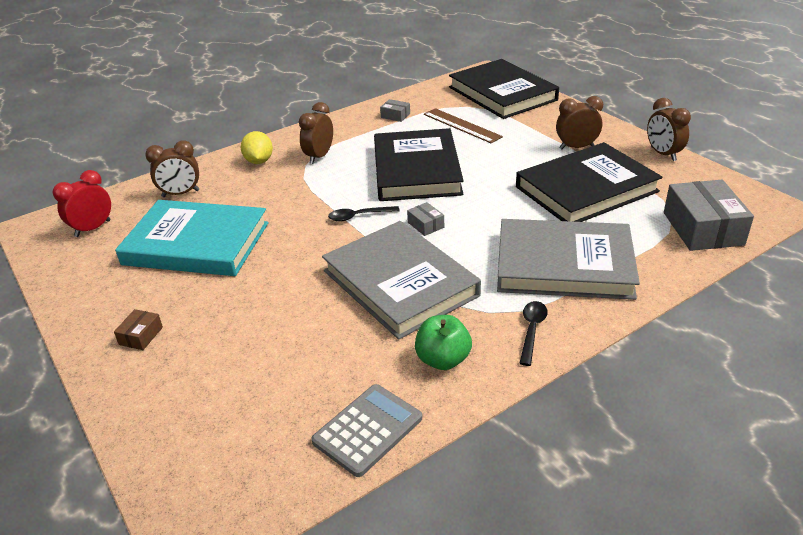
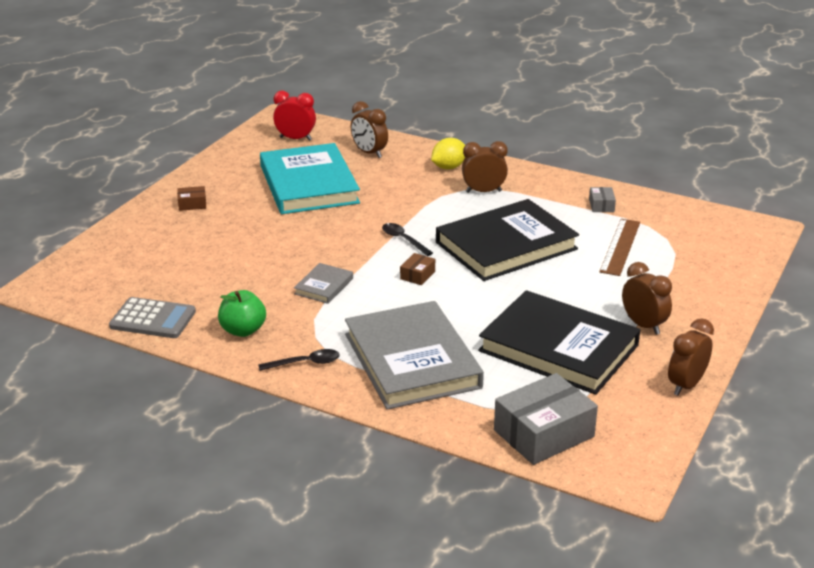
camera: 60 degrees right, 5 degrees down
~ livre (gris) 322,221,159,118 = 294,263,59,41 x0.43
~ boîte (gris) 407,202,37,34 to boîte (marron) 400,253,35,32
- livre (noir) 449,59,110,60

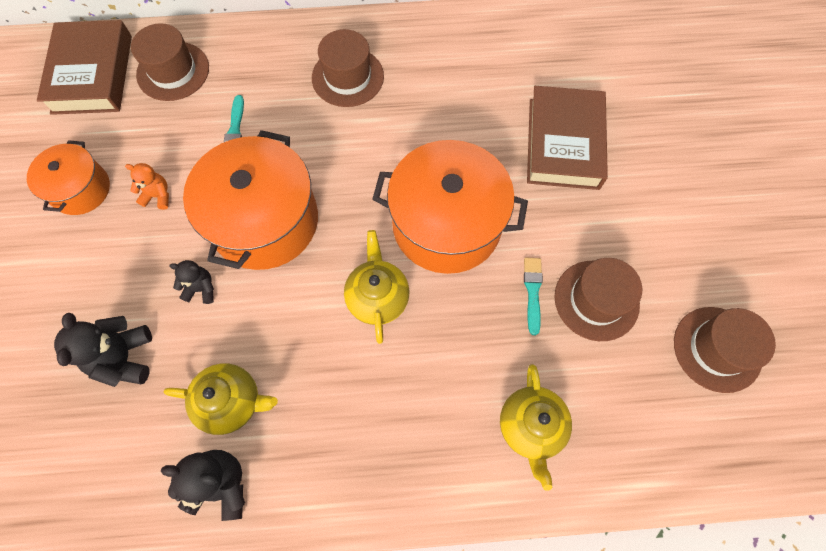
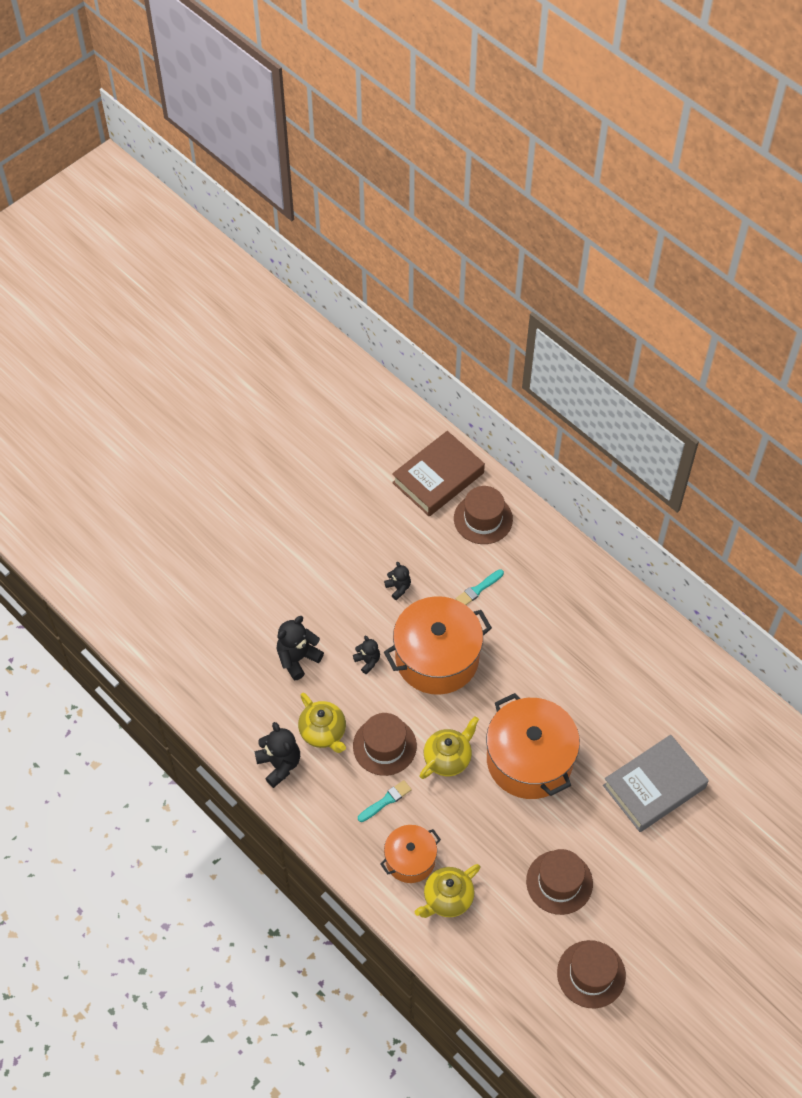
camera: 50 degrees right, 10 degrees down
~ chapeau (marron) 312,29,72,78 to 353,713,64,63
~ pinceau (turquoise) 524,258,19,77 to 358,780,54,42
~ marmite (orange) 27,140,83,75 to 380,825,61,58
~ ours en peluche (orange) 125,163,44,47 to ours en peluche (noir) 384,562,27,38
~ livre (marron) 527,86,81,104 to livre (gris) 603,735,106,97

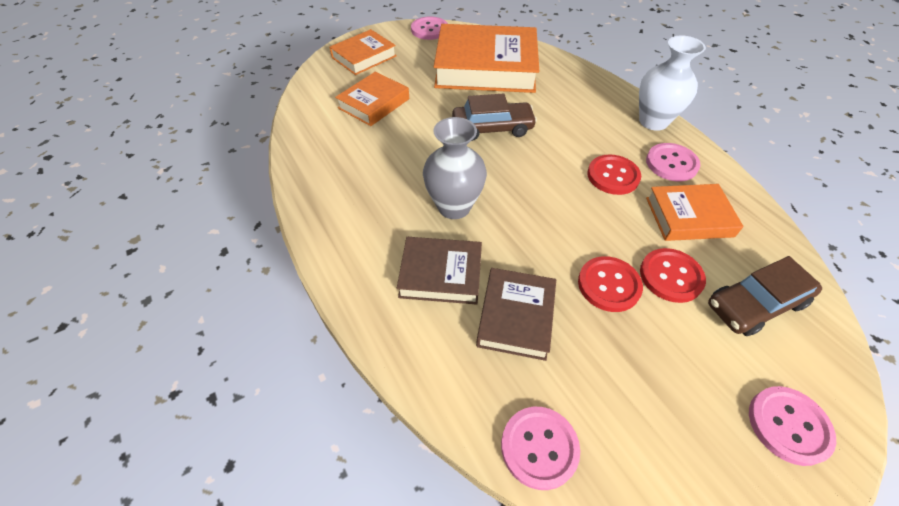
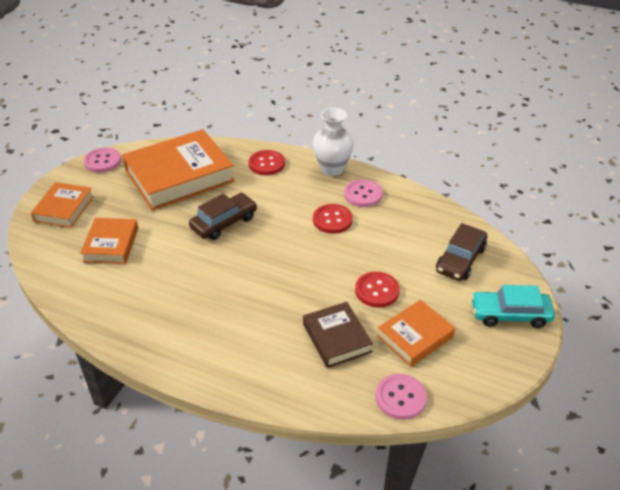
camera: 35 degrees left, 10 degrees down
~ bouton (rouge) 640,248,66,55 to 249,150,36,25
~ livre (orange) 646,184,98,57 to 377,300,78,66
~ bouton (rose) 749,386,87,80 to voiture (turquoise) 471,285,84,43
- livre (marron) 397,237,85,68
- vase (gris) 423,117,64,102

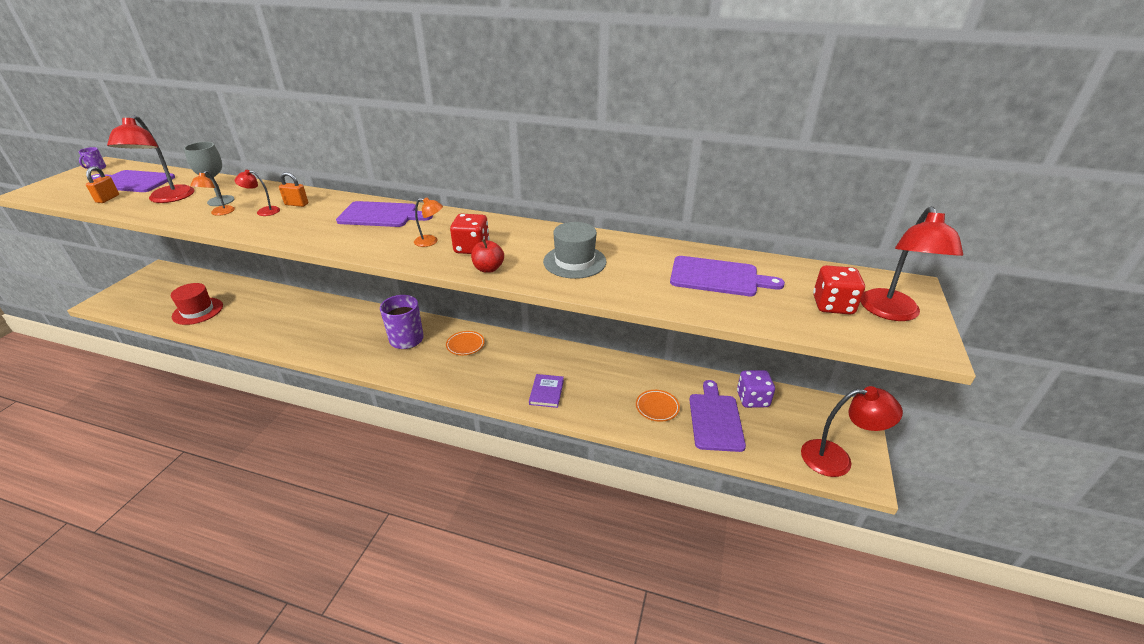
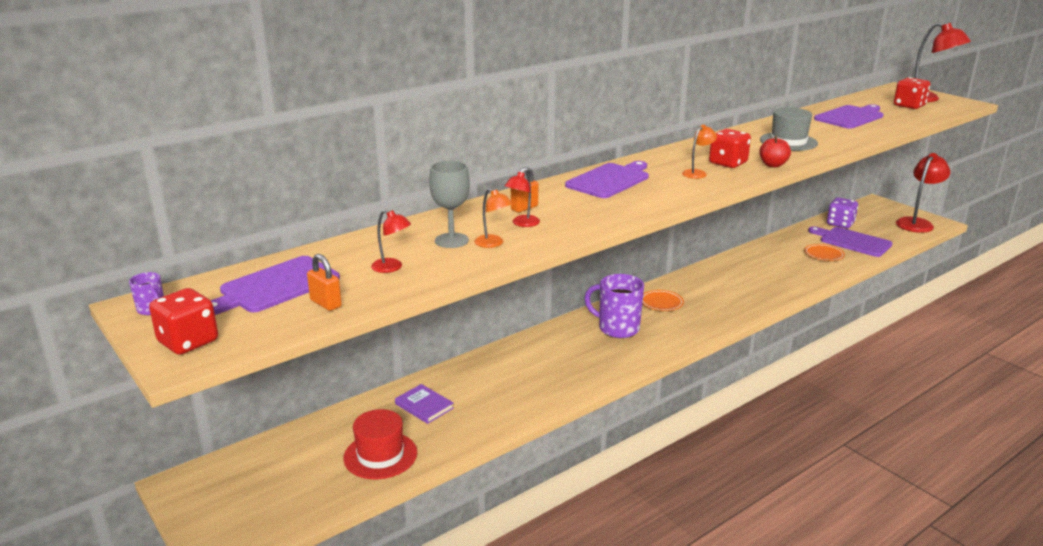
camera: 55 degrees left, 10 degrees down
+ dé (rouge) 149,288,69,67
~ lampe (rouge) 107,115,87,88 = 371,210,40,63 x0.51
~ livre (violet) 529,374,35,34 to 395,384,59,40

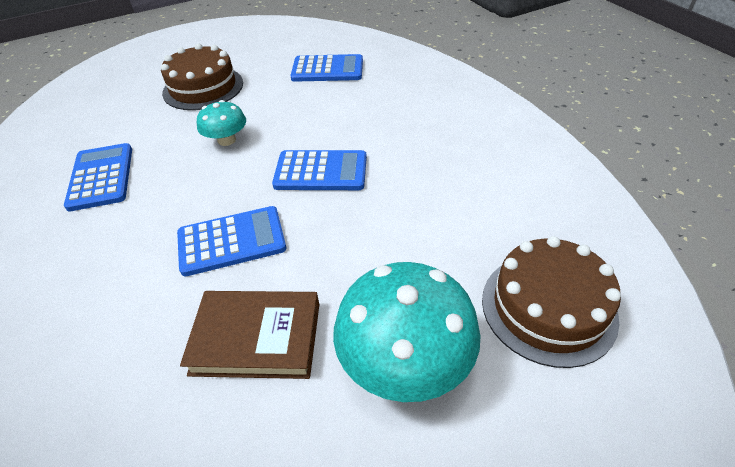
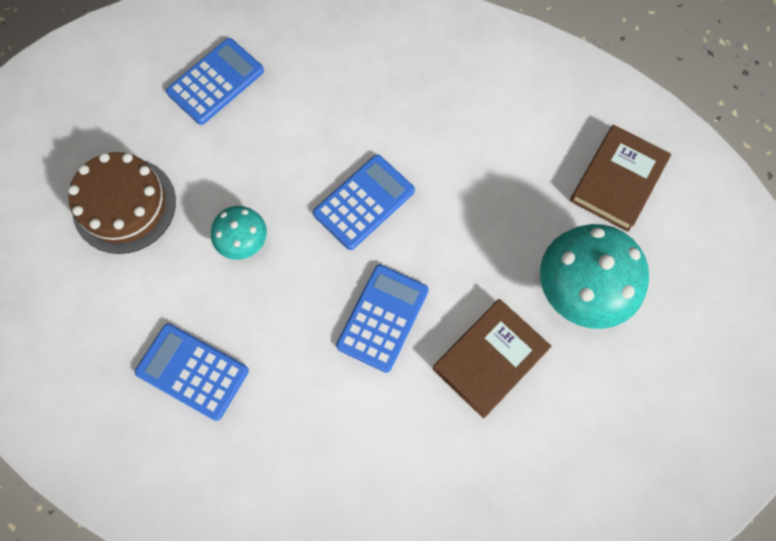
camera: 50 degrees left, 25 degrees up
~ gâteau (marron) 482,236,139,132 to livre (marron) 570,125,101,107

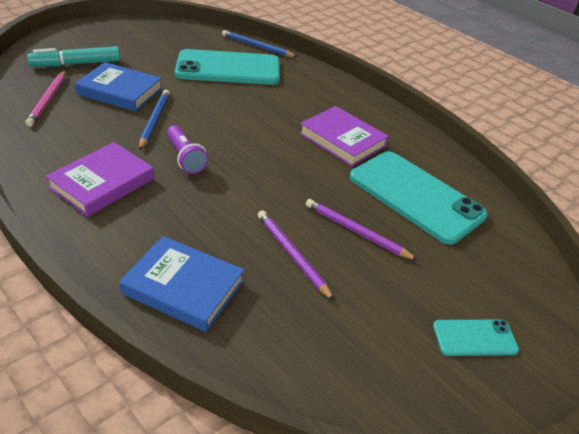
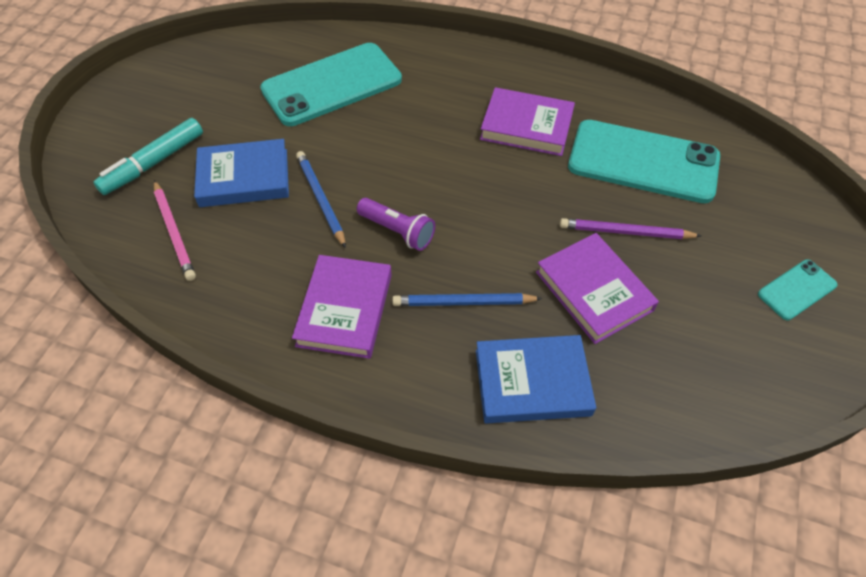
camera: 25 degrees left, 15 degrees up
~ crayon (bleu) 222,30,76,27 to 392,293,151,13
~ crayon (violet) 258,210,77,91 to livre (violet) 536,233,123,111

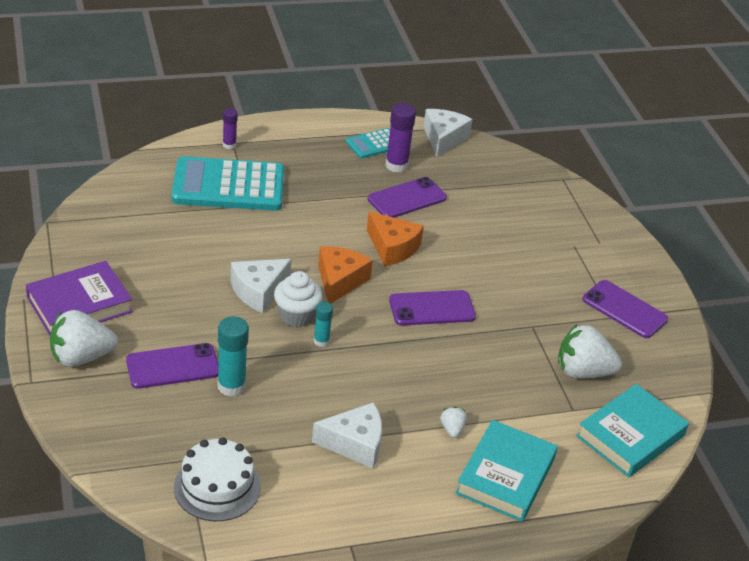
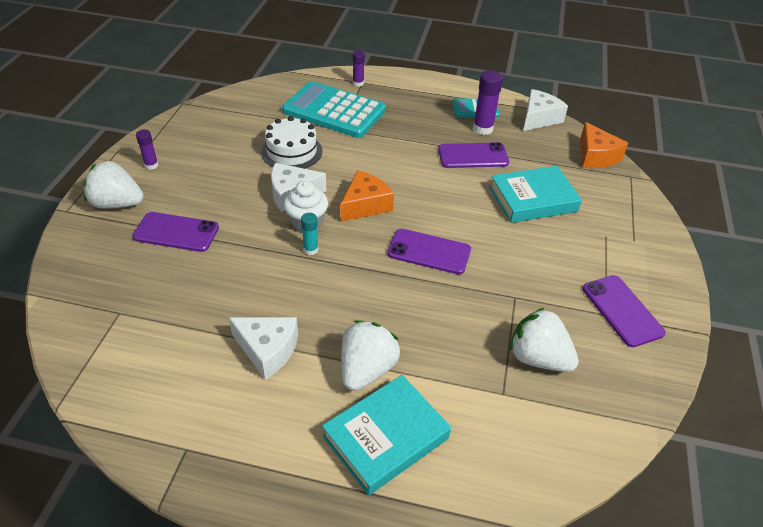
camera: 30 degrees right, 5 degrees up
~ livre (violet) 26,261,107,74 to bâton de colle (violet) 136,130,22,40
~ gâteau (blanc) 174,437,87,84 to 261,116,61,53
~ fraise (blanc) 440,407,27,31 = 341,320,59,71 x2.14
~ livre (turquoise) 576,384,113,93 to 489,166,93,57
~ fromage (orange) 367,211,57,55 to 580,122,48,46
- bâton de colle (turquoise) 217,316,32,81

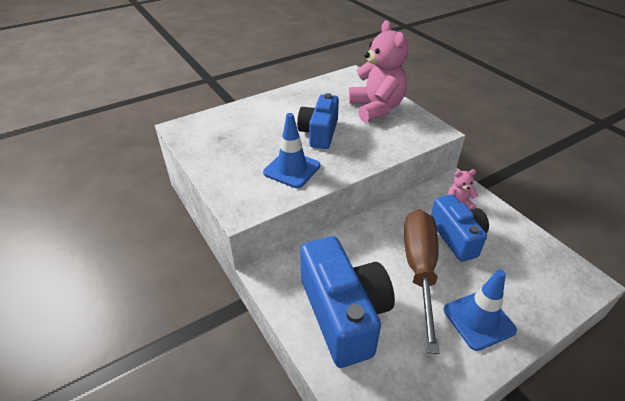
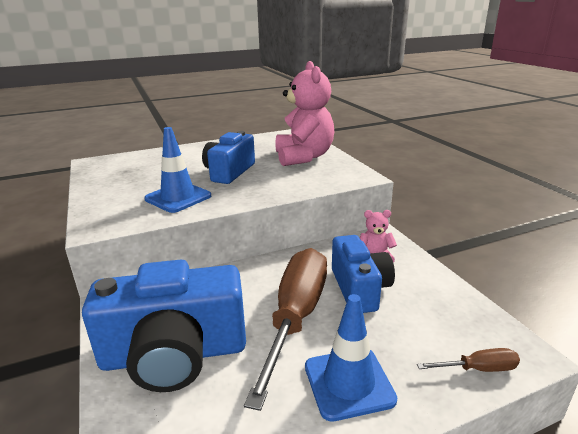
camera: 10 degrees right, 15 degrees down
~ appareil photo (bleu) 300,236,95,132 = 82,260,164,132 90 degrees clockwise
+ tournevis (marron) 417,348,103,24

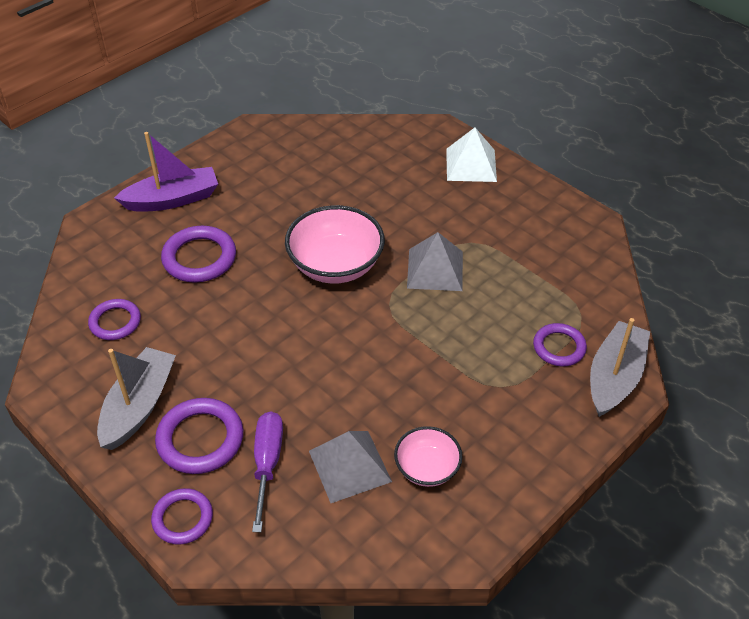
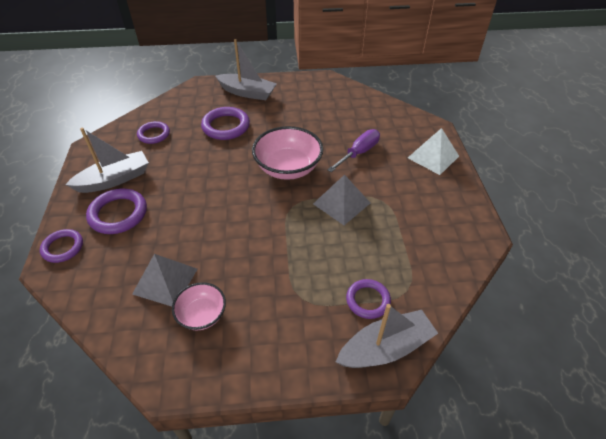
camera: 40 degrees right, 0 degrees up
~ bateau (violet) 114,132,104,80 to bateau (gris) 215,39,62,61
~ tournevis (violet) 252,411,31,121 to 327,129,53,43

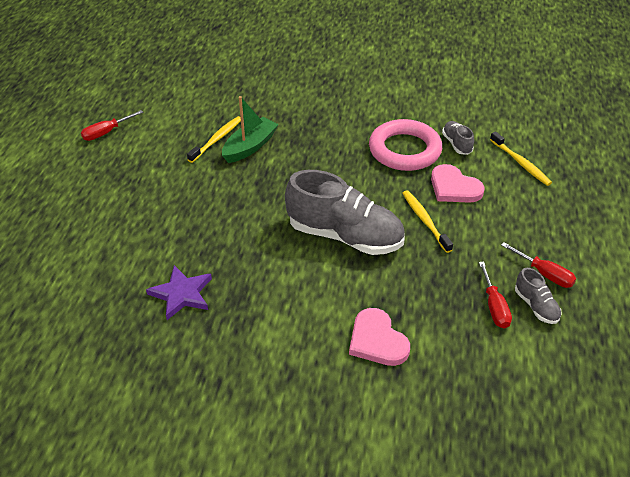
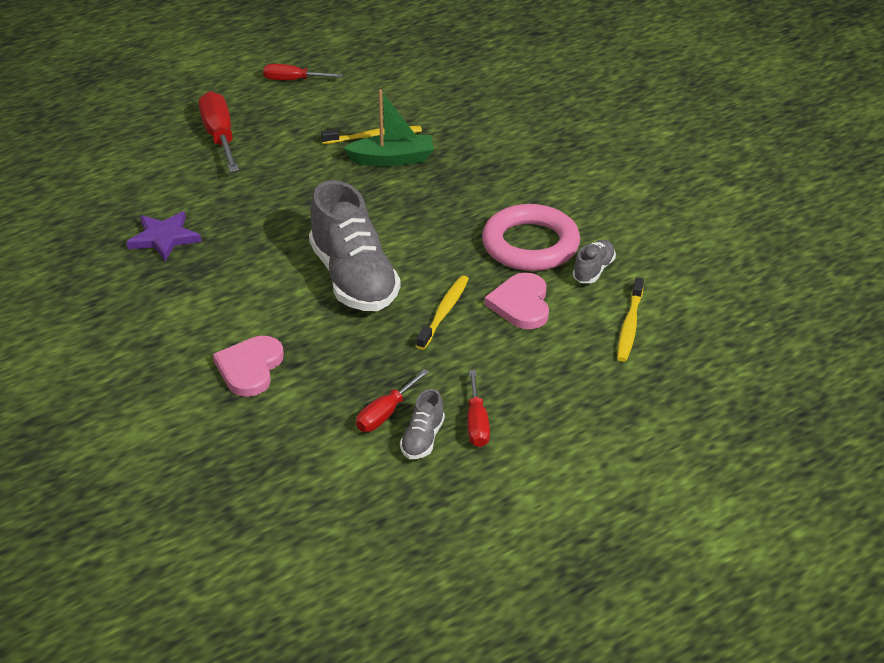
camera: 45 degrees right, 5 degrees down
+ tournevis (rouge) 199,91,40,81

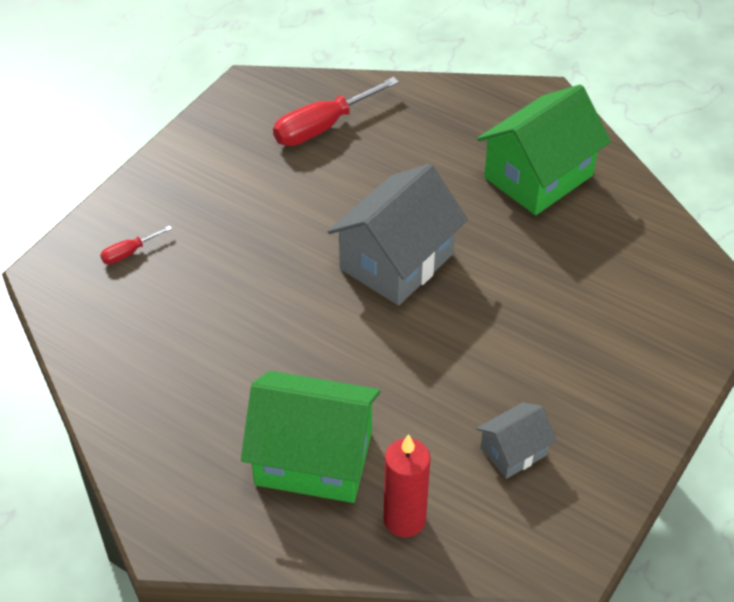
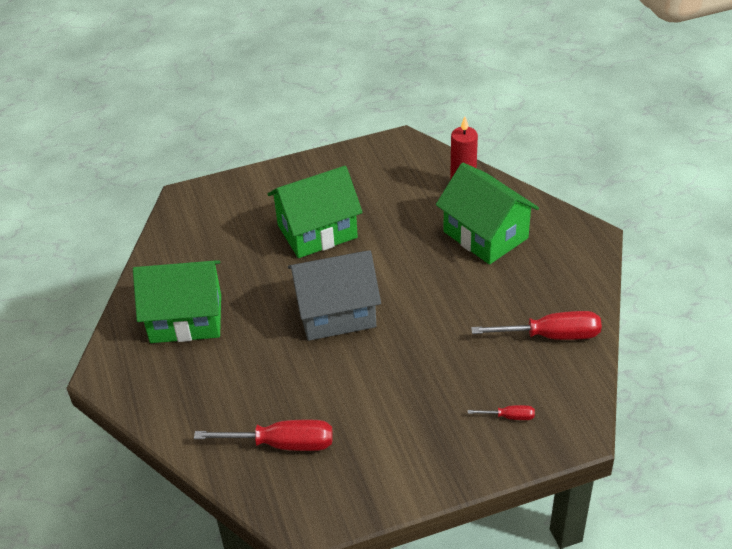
camera: 140 degrees left, 5 degrees down
+ maison (vert) 268,166,95,92
+ tournevis (rouge) 471,311,131,29
- maison (gris) 476,402,81,77

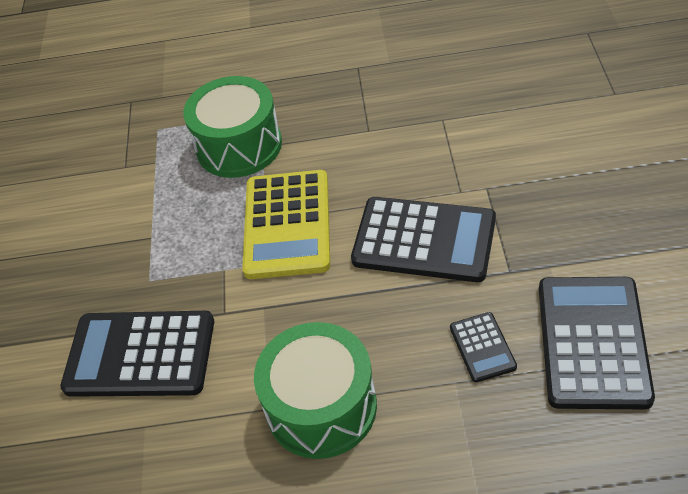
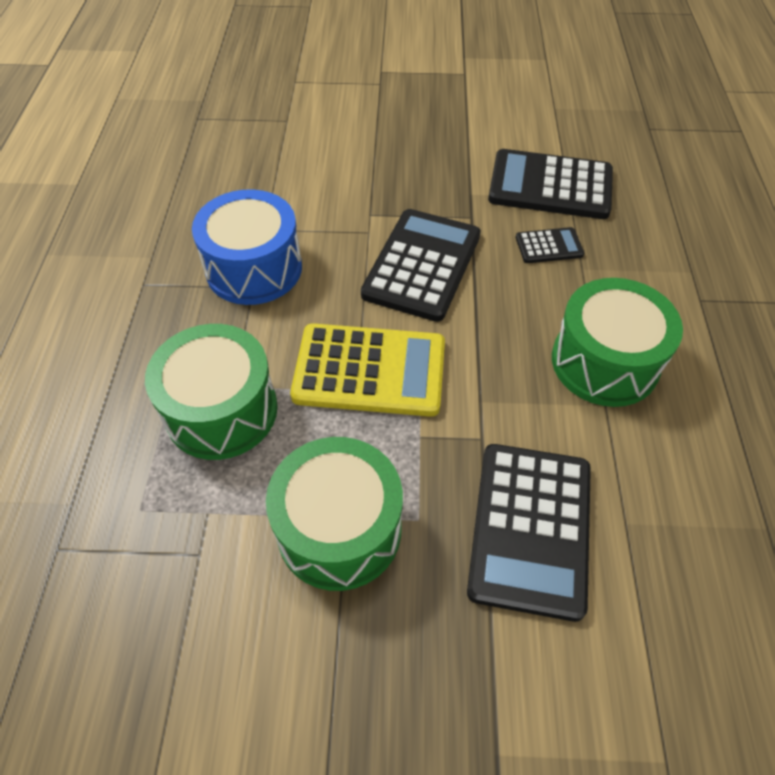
camera: 90 degrees left, 5 degrees up
+ tambour (bleu) 192,189,110,116
+ tambour (vert) 266,437,137,154

